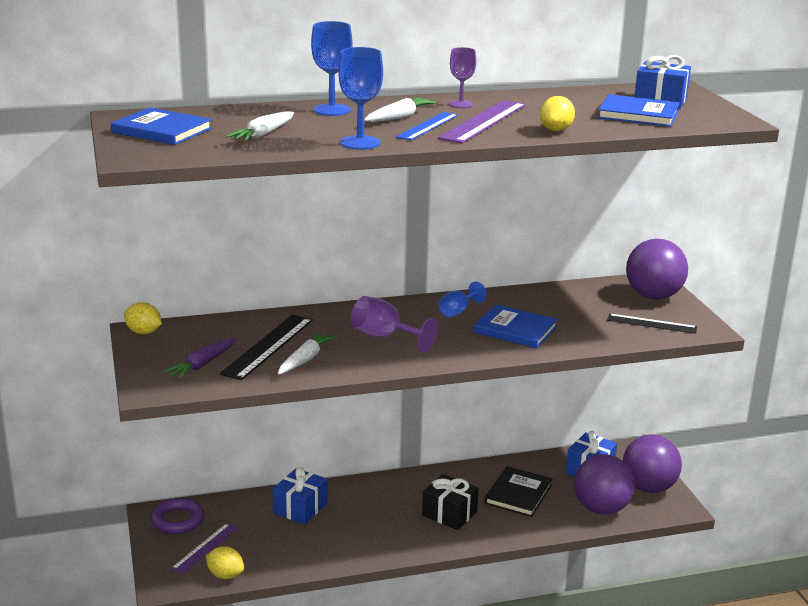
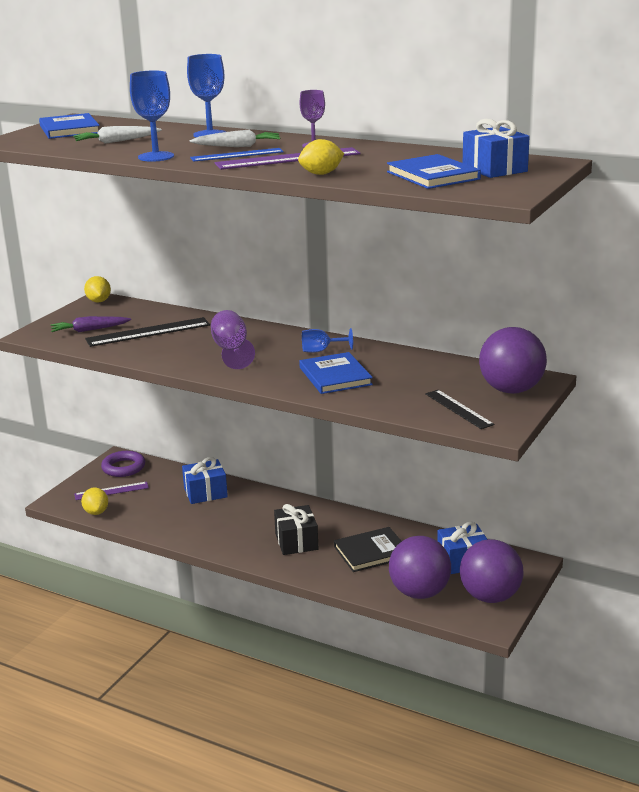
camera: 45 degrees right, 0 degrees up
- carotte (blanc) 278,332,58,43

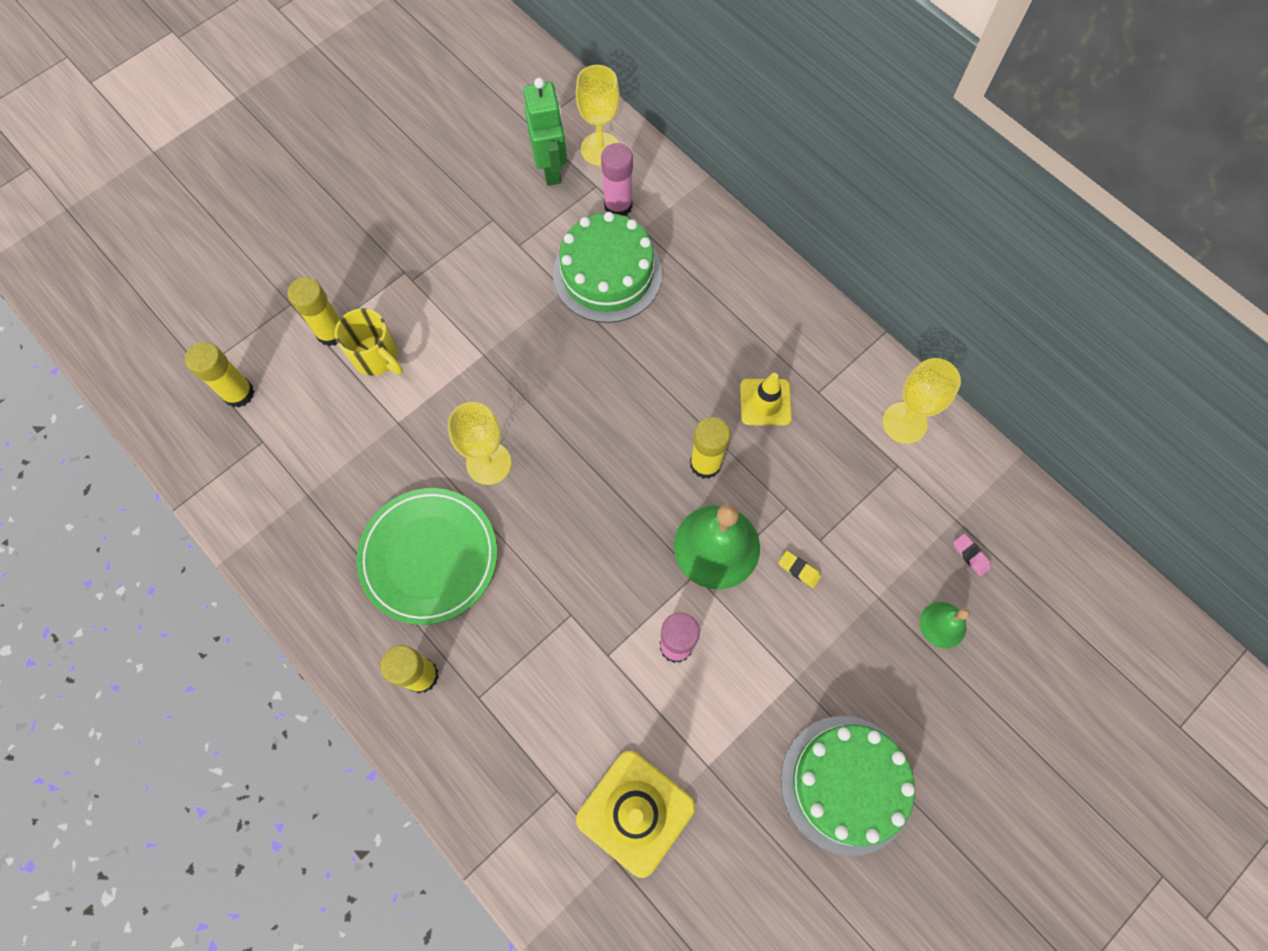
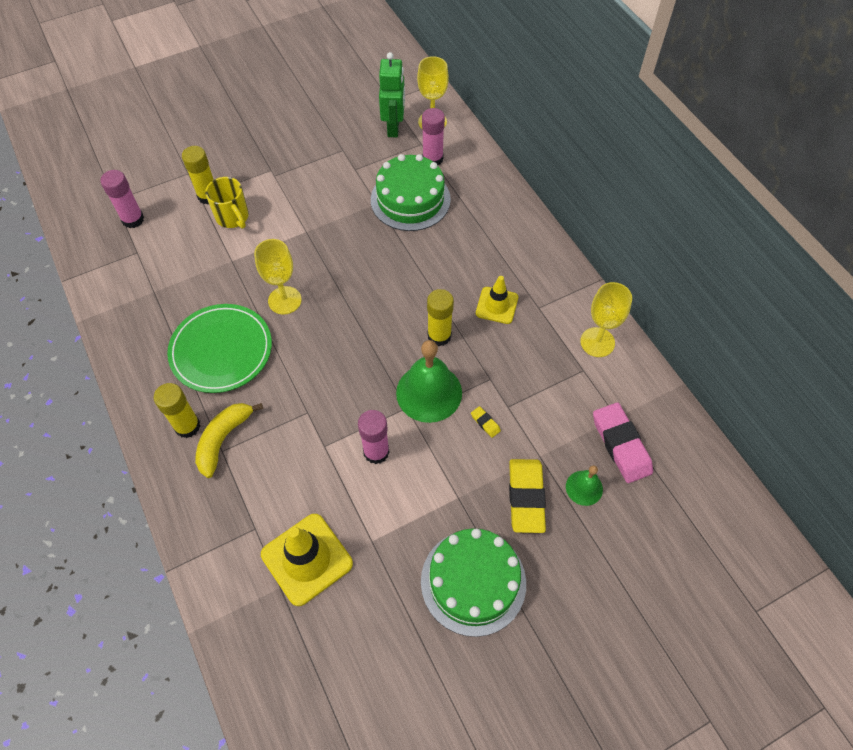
camera: 15 degrees right, 10 degrees down
~ bâton de colle (jaune) 185,342,70,66 to bâton de colle (rose) 100,170,44,58
+ banane (jaune) 195,403,68,75
+ gomme (jaune) 509,459,37,74
~ gomme (rose) 954,534,37,42 = 593,403,60,80 x2.34

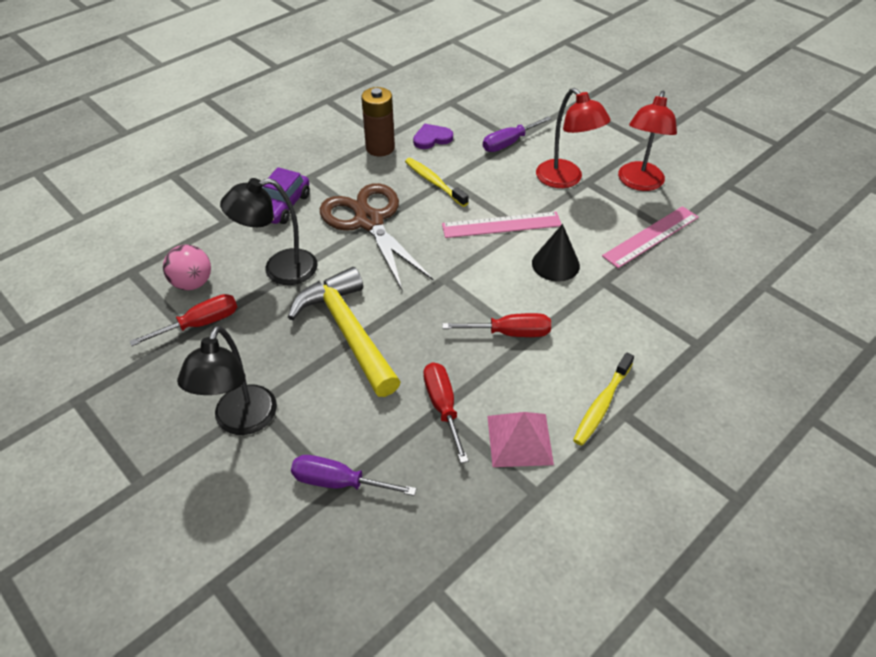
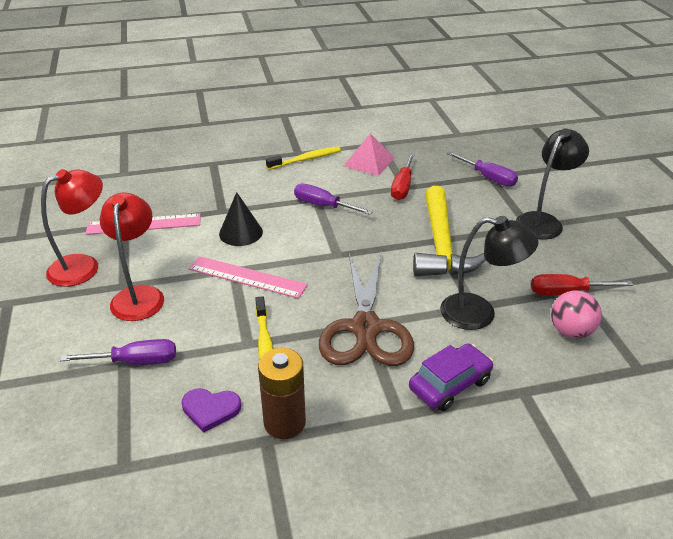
camera: 150 degrees left, 10 degrees down
~ tournevis (rouge) 442,313,109,24 to tournevis (violet) 294,184,79,31

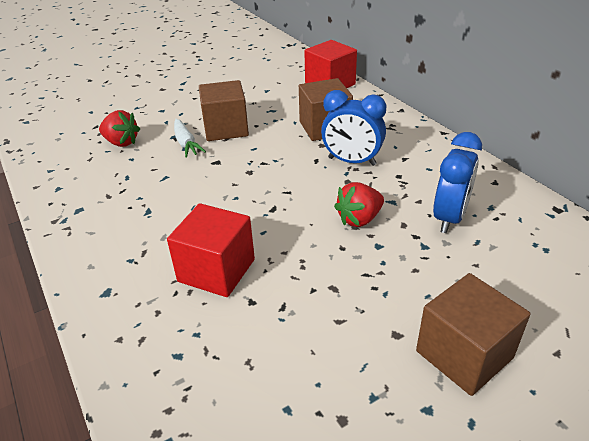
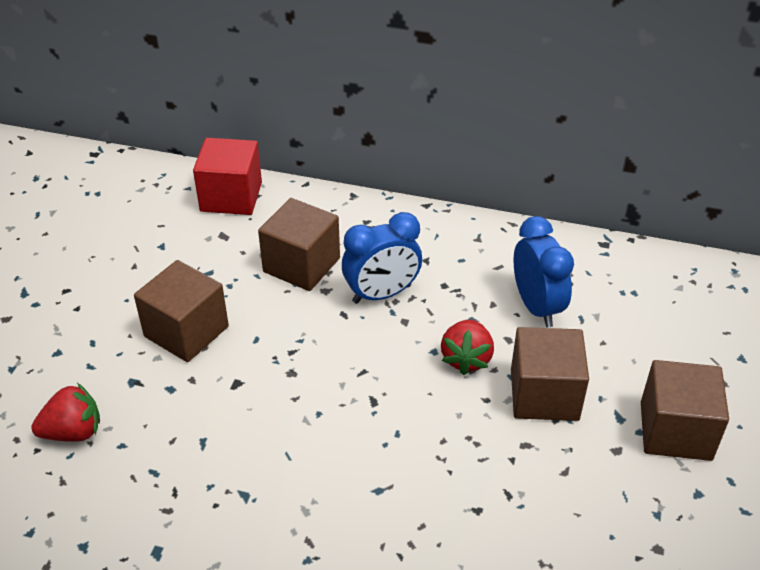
camera: 45 degrees left, 5 degrees up
+ cube (marron) 511,327,78,94
- cube (rouge) 167,203,88,94
- carotte (blanc) 174,119,32,38

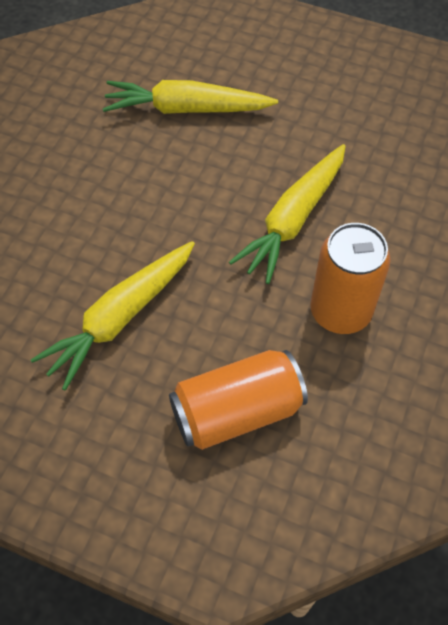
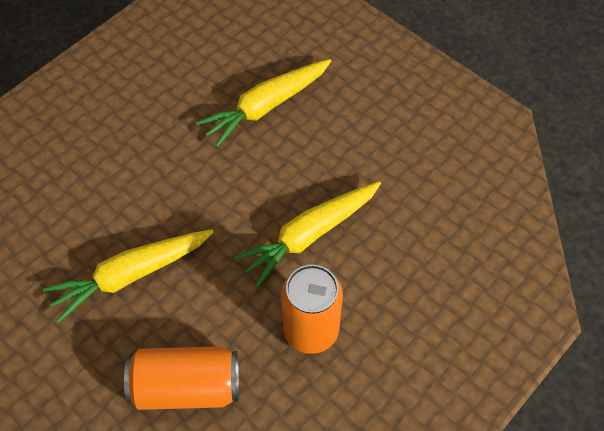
camera: 20 degrees right, 0 degrees up
~ carotte (jaune) 103,80,175,34 = 196,59,135,89 60 degrees counterclockwise

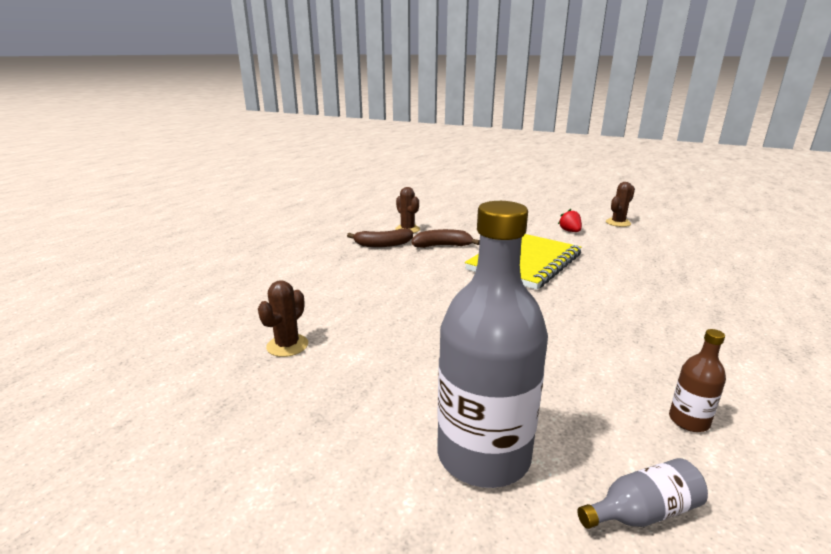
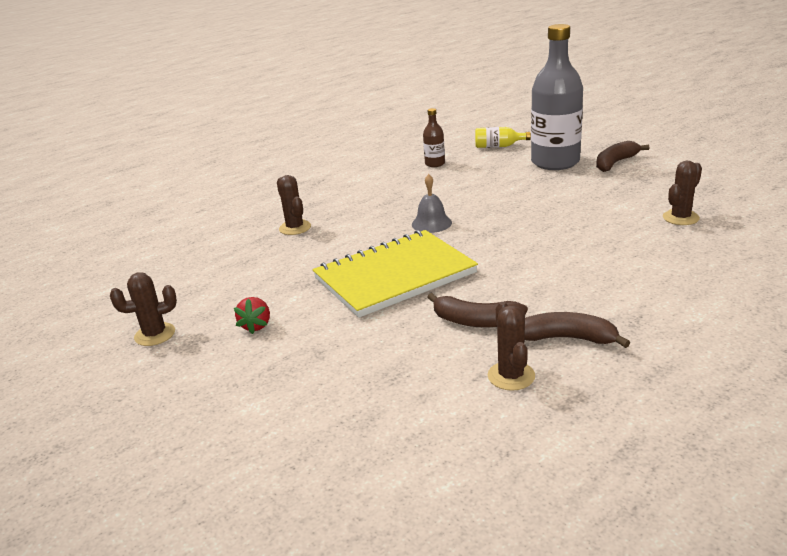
camera: 155 degrees left, 5 degrees up
+ cactus (marron) 277,175,34,60
+ cloche (gris) 412,174,40,59
~ bouteille (gris) 577,458,131,71 to bouteille (jaune) 475,127,56,21
+ banane (marron) 596,141,53,31

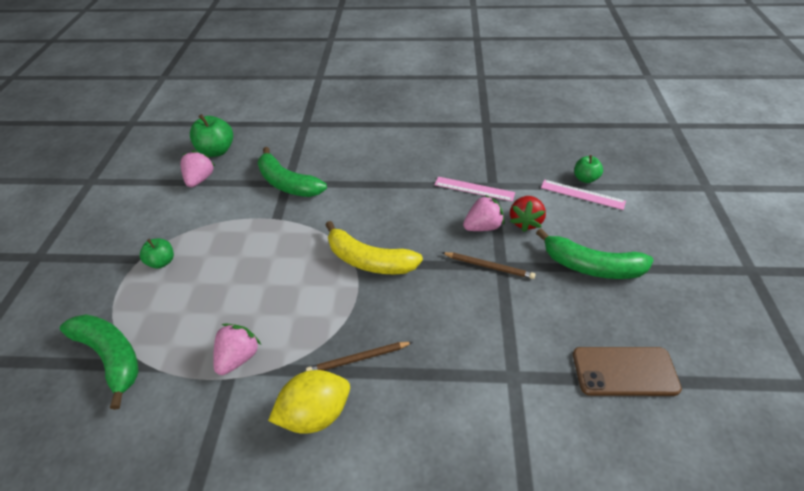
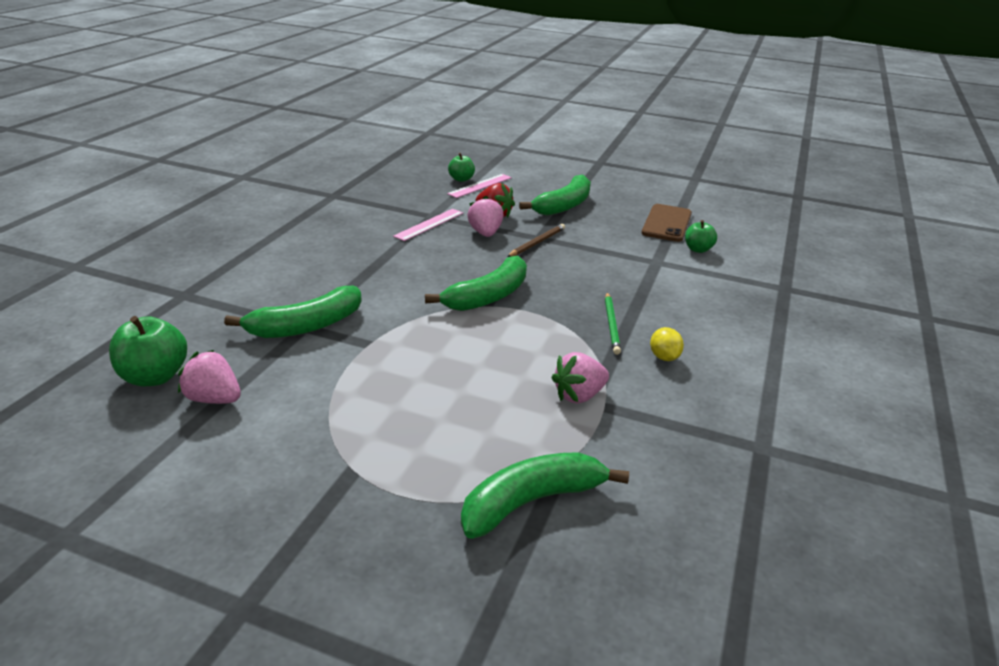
camera: 75 degrees left, 15 degrees down
~ banane (jaune) 326,221,97,53 to banane (vert) 425,256,102,55
~ fraise (rose) 213,324,48,51 = 551,352,58,52 75 degrees counterclockwise
~ crayon (marron) 306,342,107,29 to crayon (vert) 605,292,16,63
~ citron (jaune) 268,370,82,64 = 650,327,34,34 x0.55
~ pomme (vert) 140,238,34,30 to 685,220,32,33

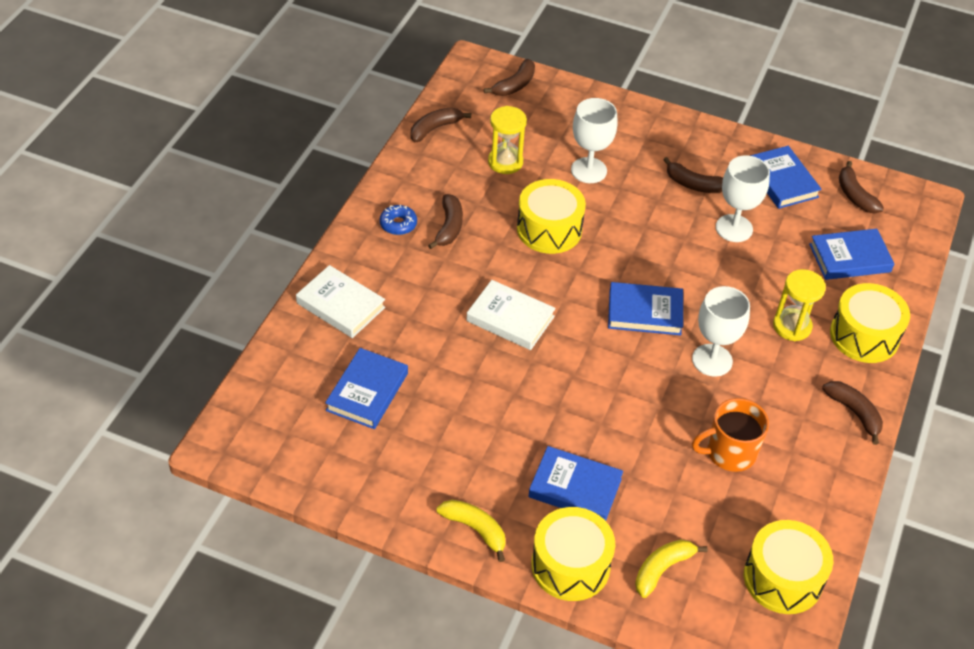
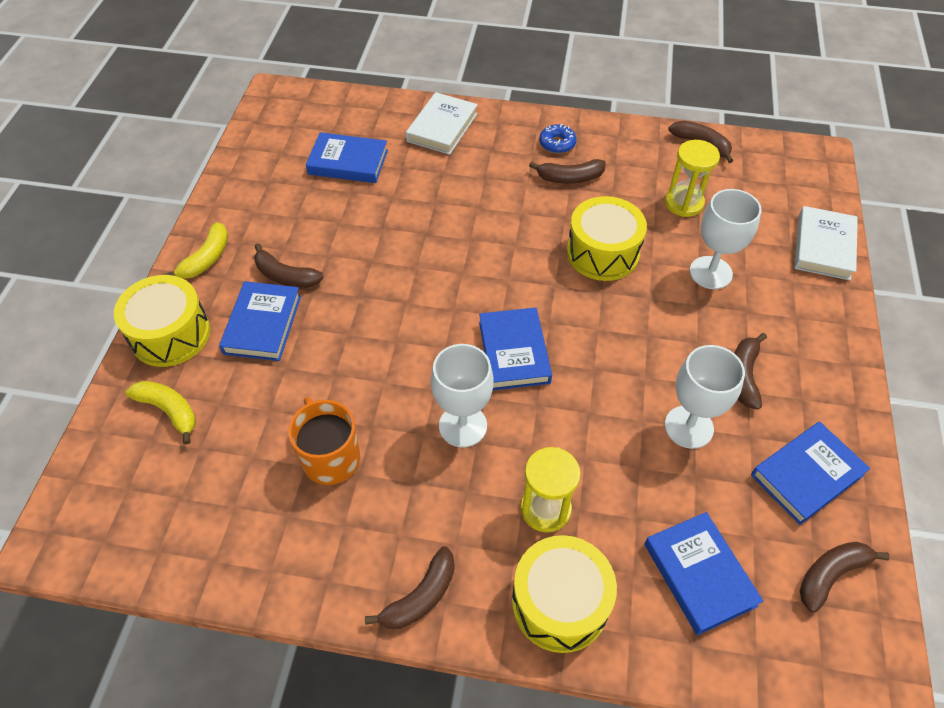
camera: 80 degrees right, 5 degrees up
~ banane (marron) 484,59,51,37 to 254,243,70,45
~ livre (blanc) 466,280,90,70 to 794,206,64,75
- tambour (jaune) 744,520,89,94

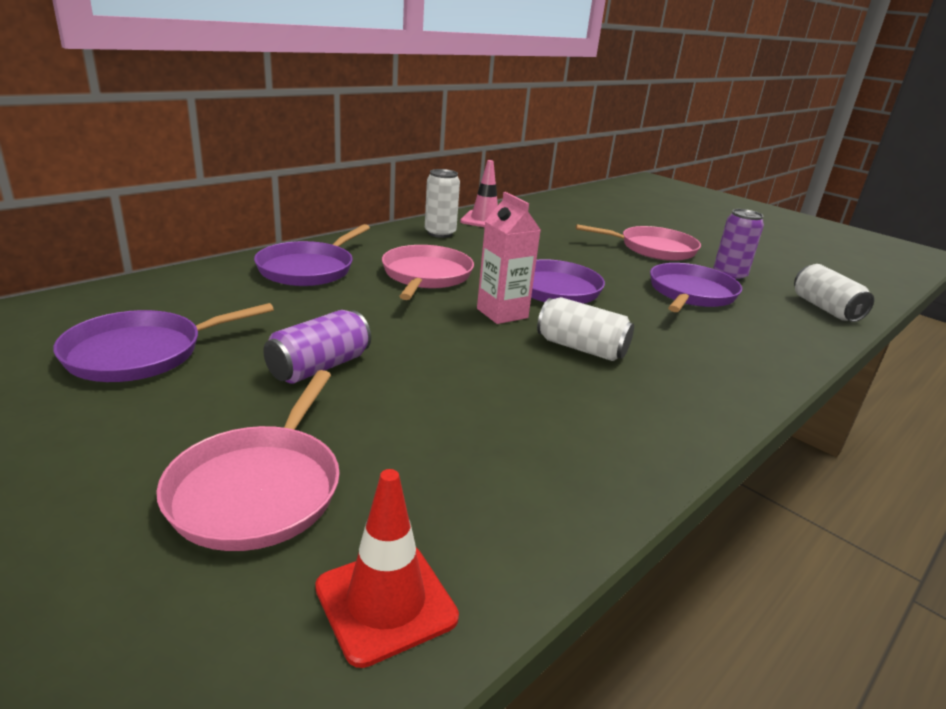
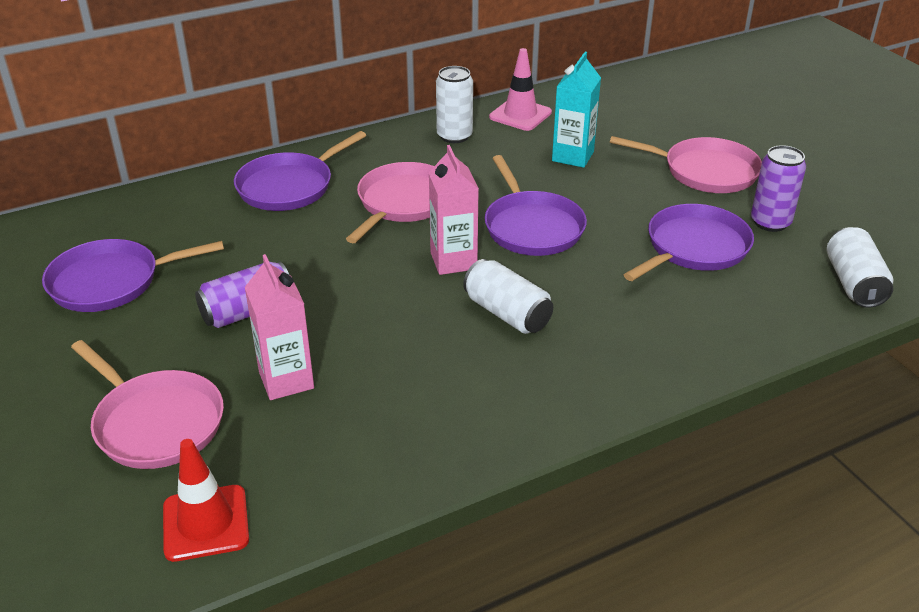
camera: 20 degrees right, 10 degrees up
~ poêle (rose) 156,370,184,181 = 71,340,153,129 75 degrees counterclockwise
+ brique de lait (rose) 245,254,69,146
+ brique de lait (turquoise) 552,52,49,116

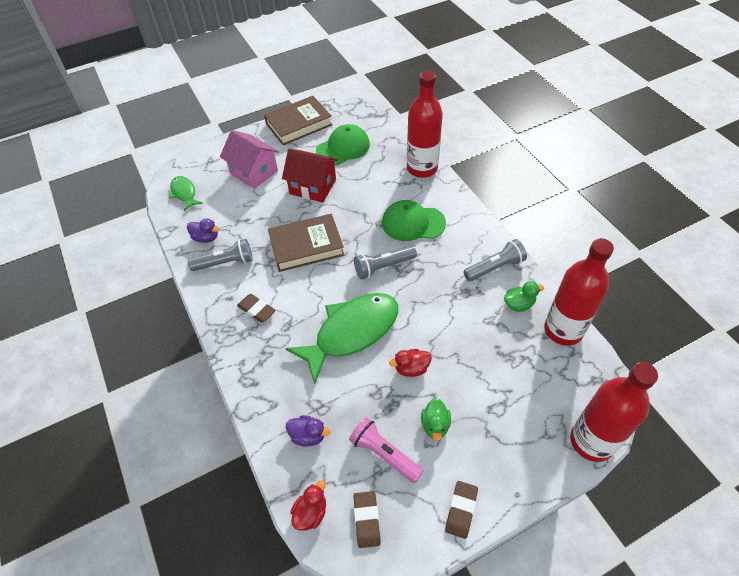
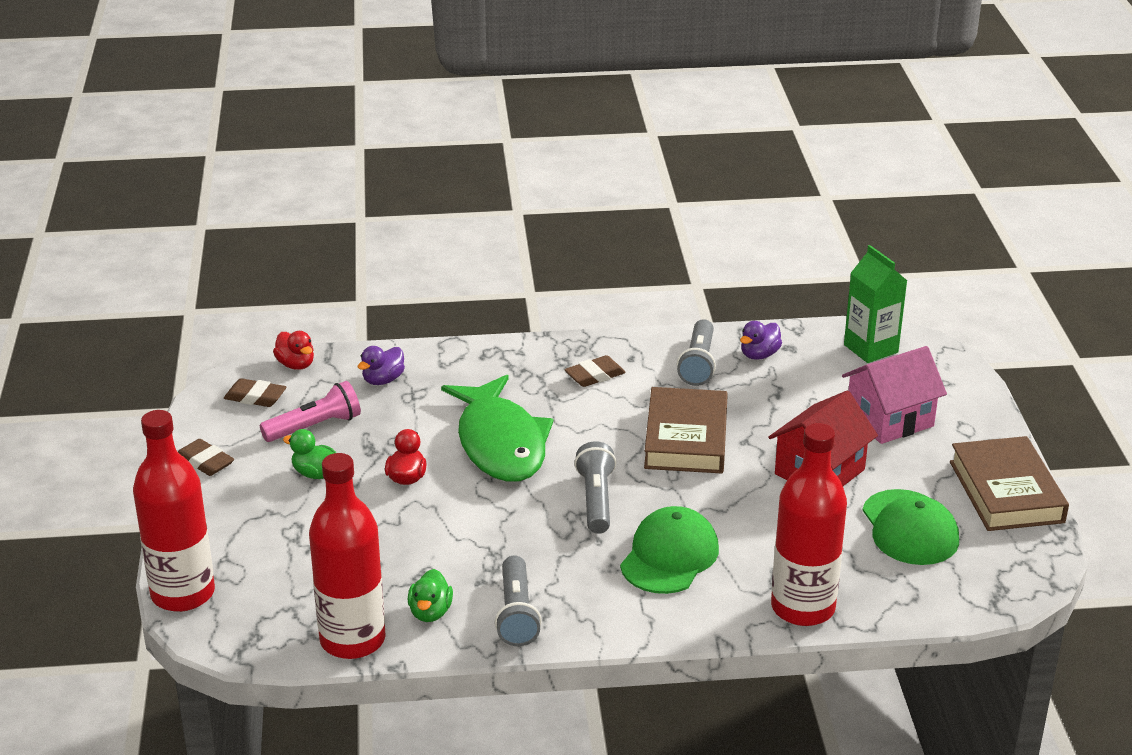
camera: 110 degrees right, 20 degrees down
~ poisson (vert) 169,176,34,35 to brique de lait (vert) 844,245,63,118

